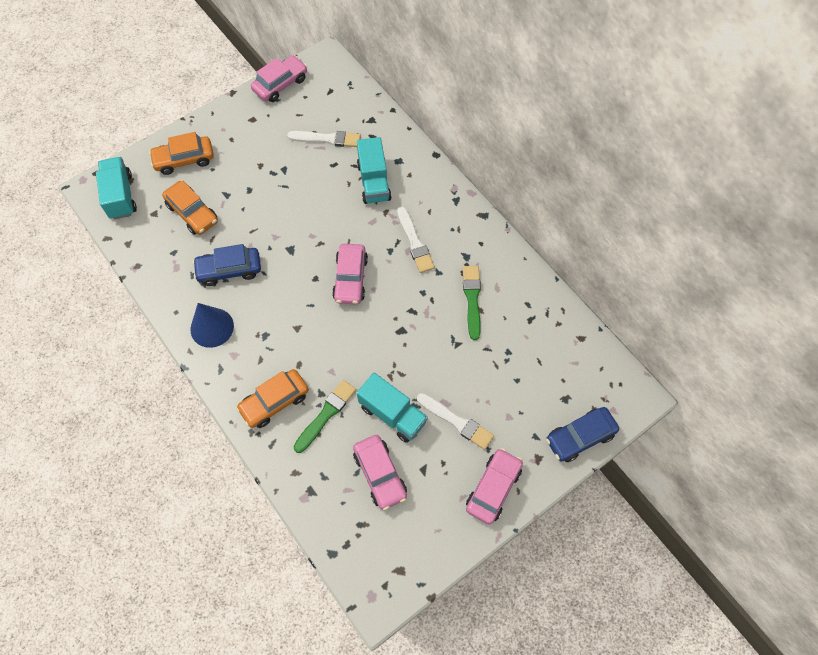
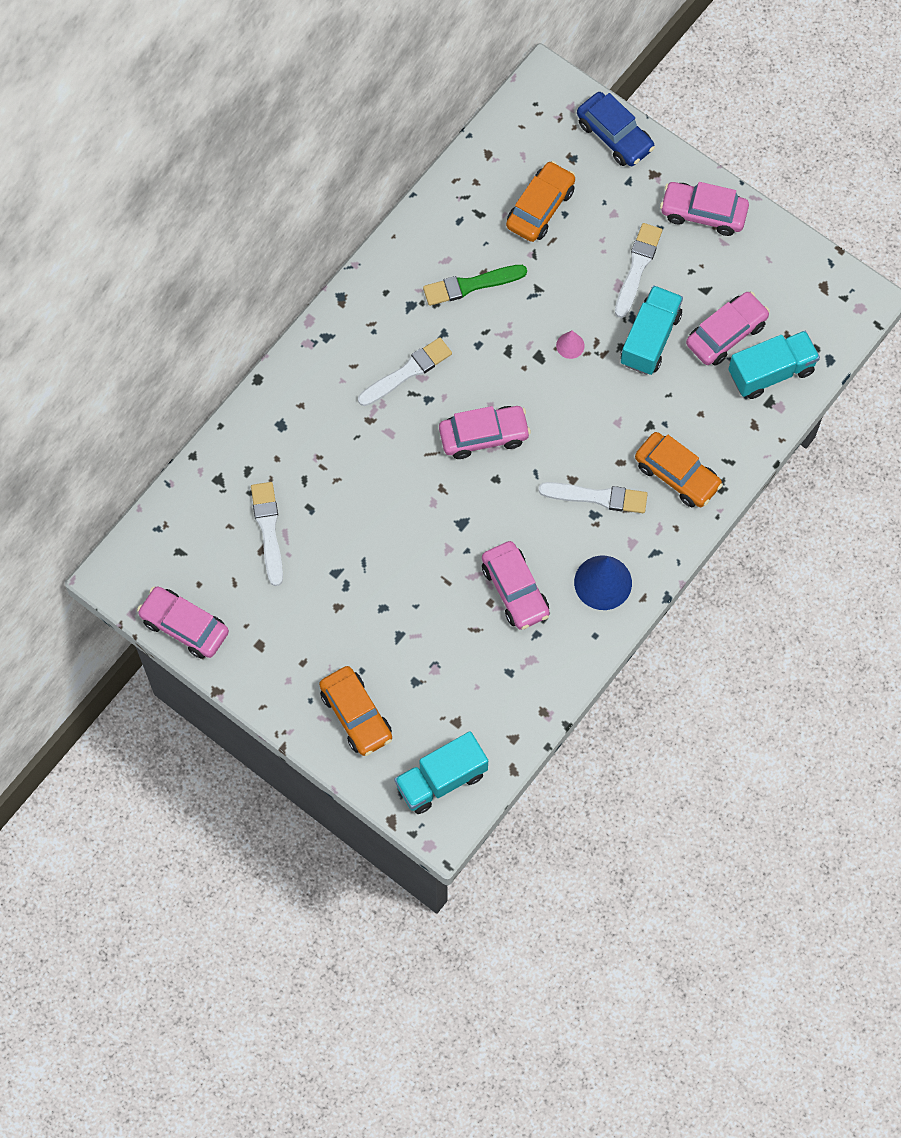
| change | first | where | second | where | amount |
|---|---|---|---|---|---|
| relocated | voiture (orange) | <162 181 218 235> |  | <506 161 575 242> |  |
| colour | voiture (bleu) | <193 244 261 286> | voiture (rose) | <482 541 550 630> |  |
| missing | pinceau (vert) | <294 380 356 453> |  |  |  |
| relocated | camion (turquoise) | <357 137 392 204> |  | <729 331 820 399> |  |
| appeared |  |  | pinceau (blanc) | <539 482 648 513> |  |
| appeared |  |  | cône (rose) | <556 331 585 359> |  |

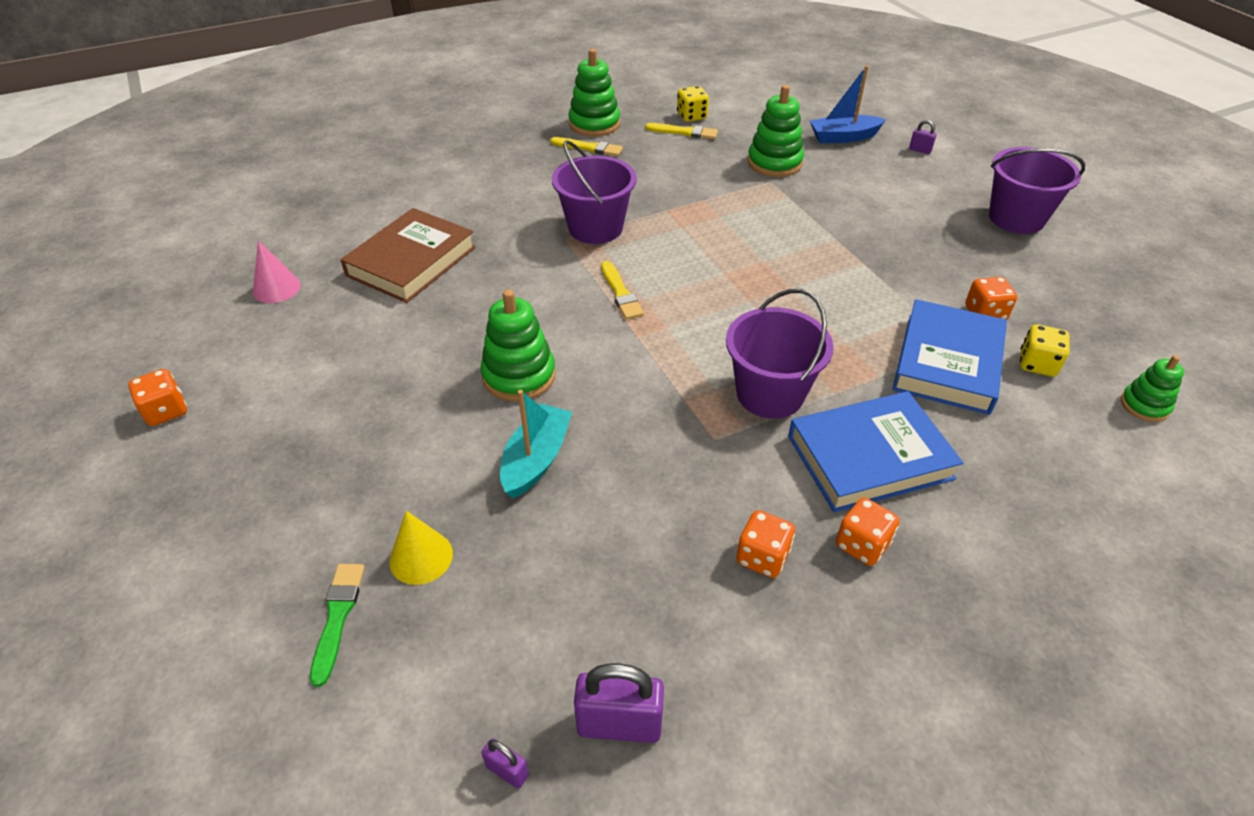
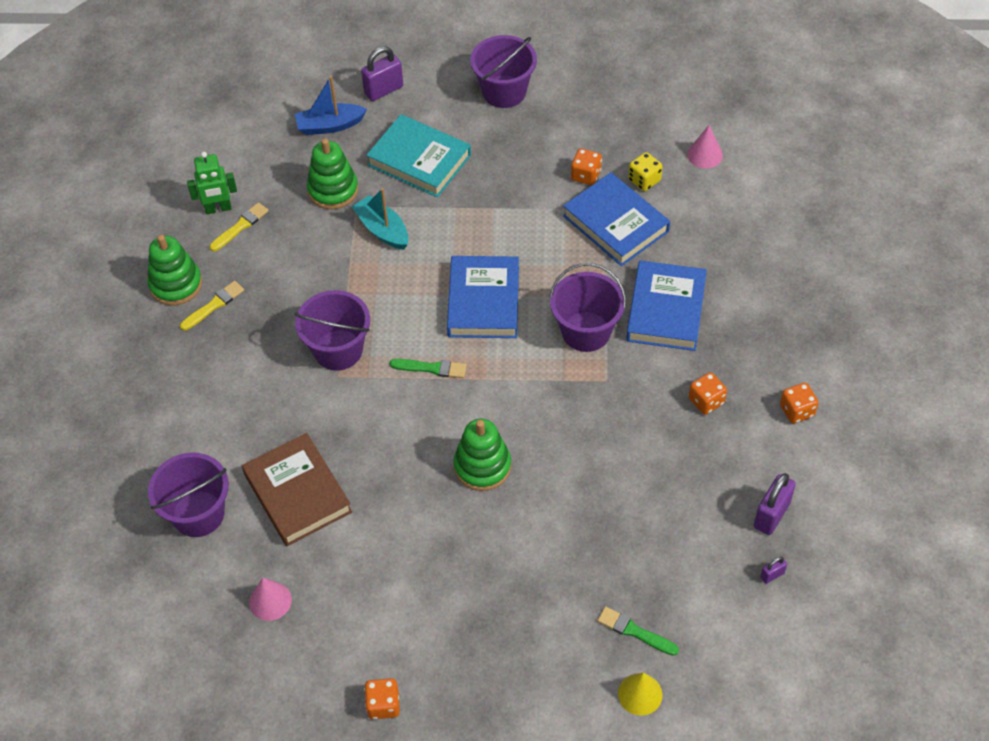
| change | first | where | second | where | amount |
|---|---|---|---|---|---|
| relocated | cône (jaune) | <389 511 453 585> |  | <618 673 662 716> |  |
| relocated | bateau (turquoise) | <500 390 572 499> |  | <352 188 408 250> |  |
| colour | pinceau (jaune) | <601 261 644 320> | pinceau (vert) | <390 359 467 378> |  |
| exchanged | dé (jaune) | <677 86 709 122> | robot (vert) | <187 152 237 214> |  |
| spun | bateau (bleu) | <810 66 886 143> |  | <295 76 367 135> | 60 degrees clockwise |
| relocated | dé (orange) | <836 497 900 566> |  | <780 383 818 424> |  |
| size | cadenas (violet) | <909 120 937 154> |  | <361 46 403 101> | x1.98 |
| exchanged | jouet à empiler (vert) | <1121 355 1184 422> | cône (rose) | <687 125 723 168> |  |
| appeared |  |  | seau (violet) | <148 452 229 537> |  |
| appeared |  |  | livre (turquoise) | <366 114 471 197> |  |
| appeared |  |  | livre (bleu) | <447 256 519 338> |  |

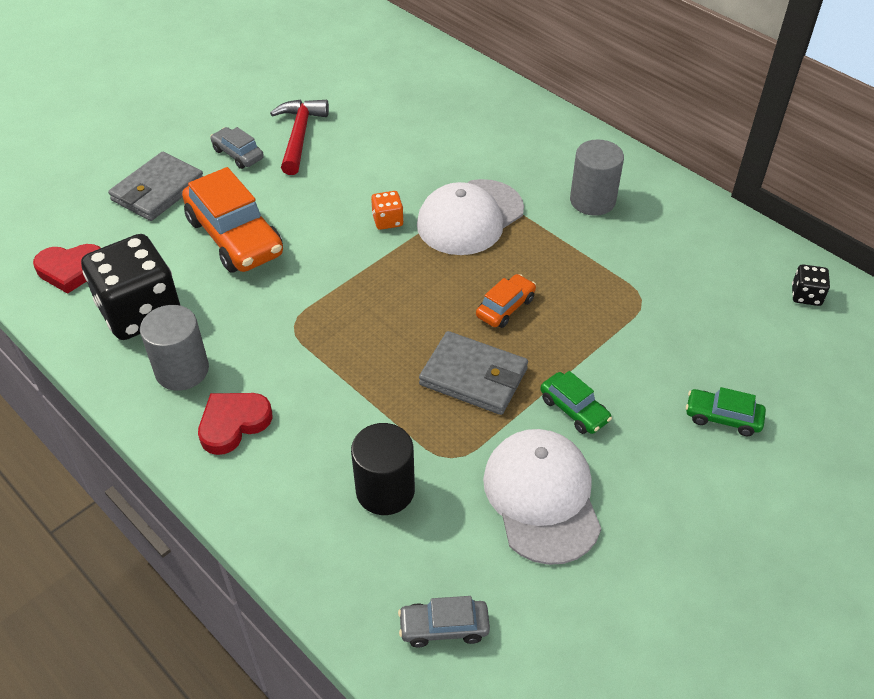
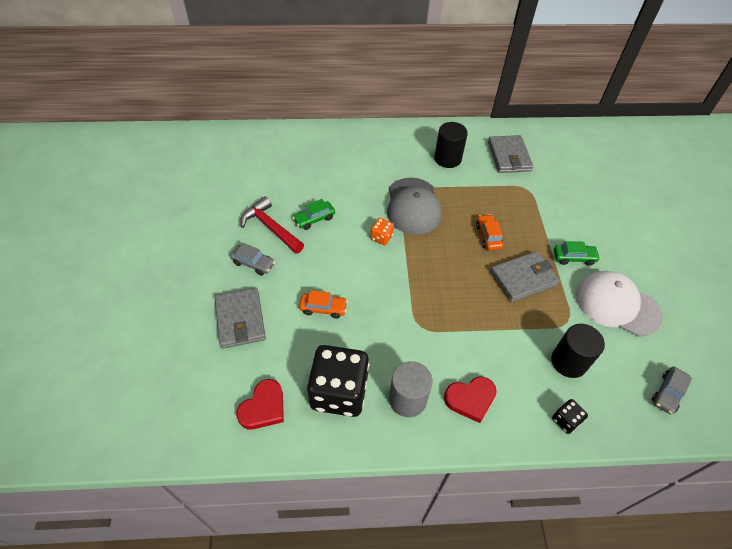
| change | first | where | second | where | amount |
|---|---|---|---|---|---|
| size | voiture (orange) | <182 167 283 273> |  | <299 290 348 319> | x0.50 |
| spun | cœur (rouge) | <198 393 273 455> |  | <444 377 497 423> | 105 degrees counterclockwise |
| spun | voiture (gris) | <210 127 264 169> |  | <230 243 275 275> | 150 degrees counterclockwise |
| colour | casquette (blanc) | <417 179 524 255> | casquette (gris) | <387 178 442 235> |  |
| colour | cylindre (gris) | <570 139 624 216> | cylindre (noir) | <434 122 468 168> |  |
| relocated | voiture (vert) | <686 387 766 436> |  | <292 199 335 230> |  |
| relocated | dé (noir) | <792 265 830 306> |  | <552 399 588 434> |  |
| appeared |  |  | portefeuille (gris) | <488 135 533 173> |  |

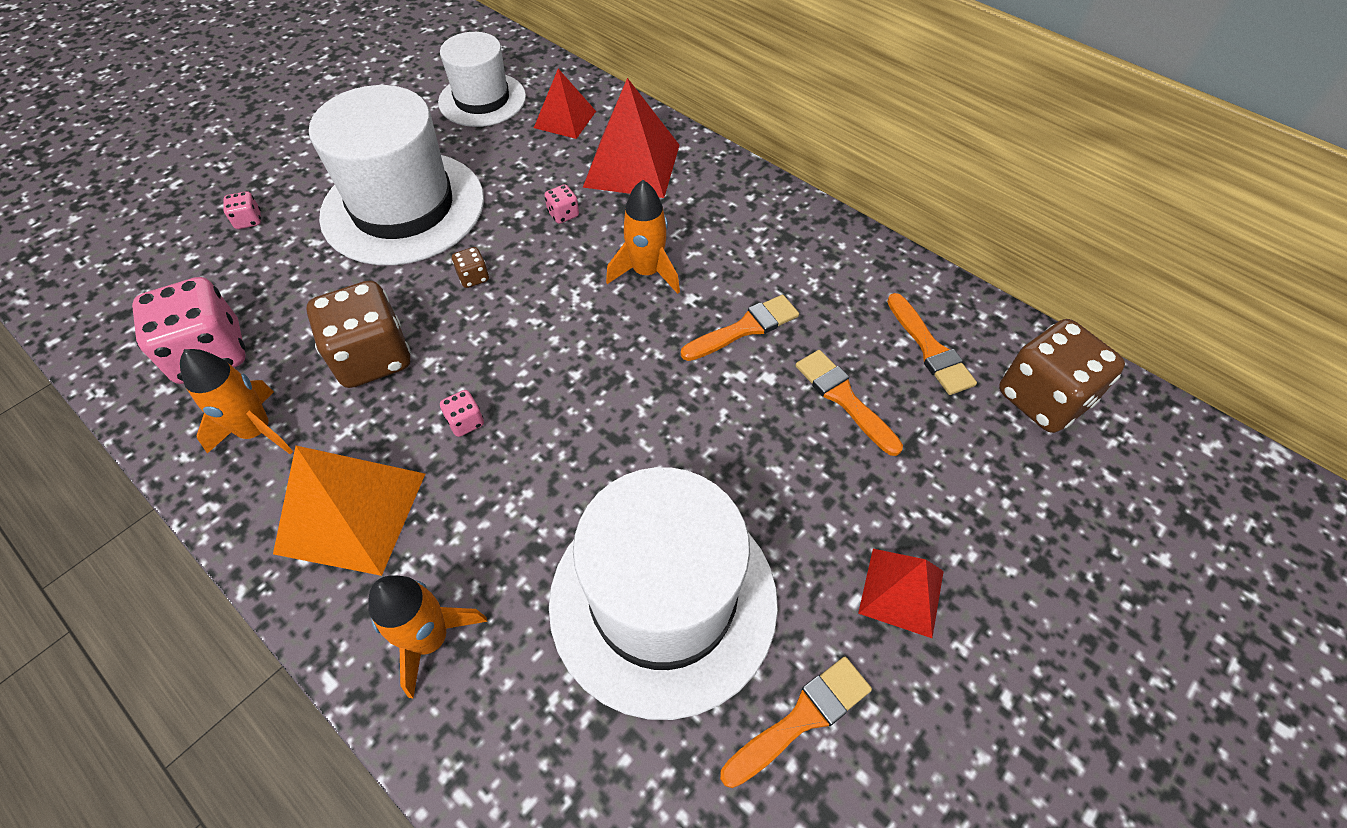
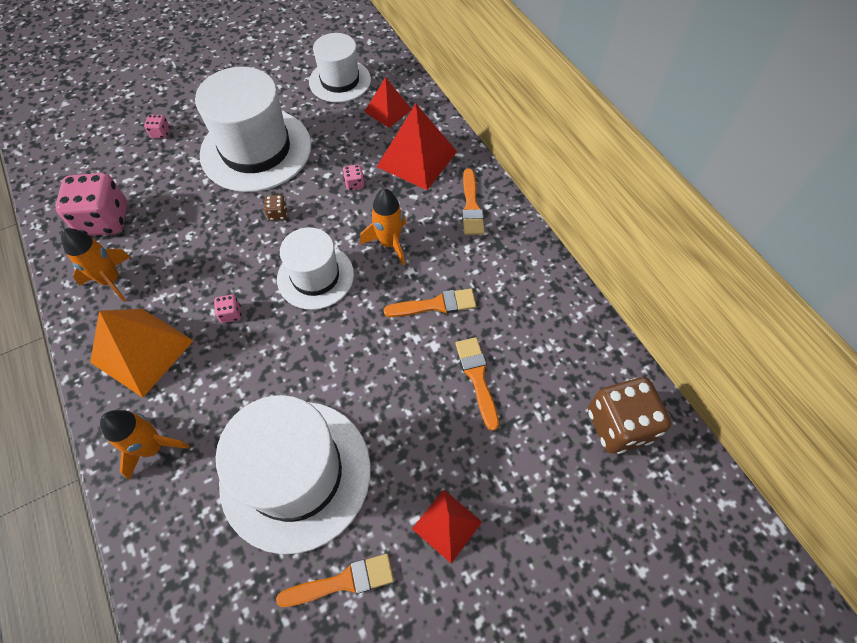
| change | first | where | second | where | amount |
|---|---|---|---|---|---|
| missing | dé (marron) | <306 280 411 388> |  |  |  |
| relocated | pinceau (orange) | <887 293 977 395> |  | <462 169 485 235> |  |
| appeared |  |  | chapeau (blanc) | <277 227 354 310> |  |

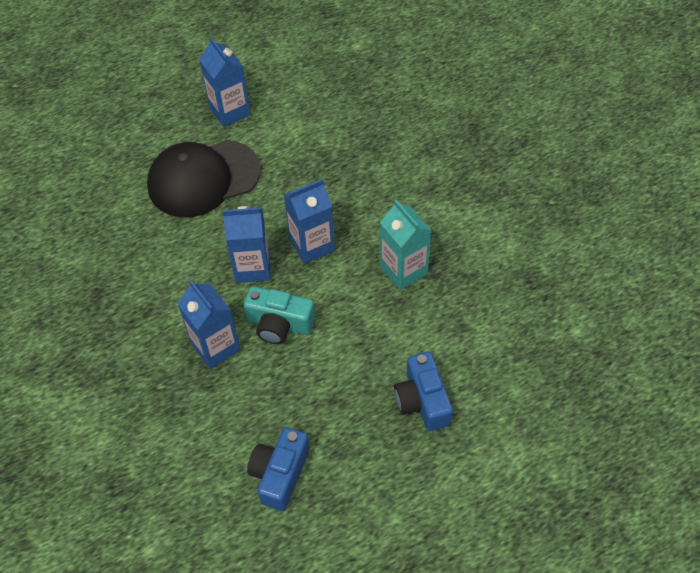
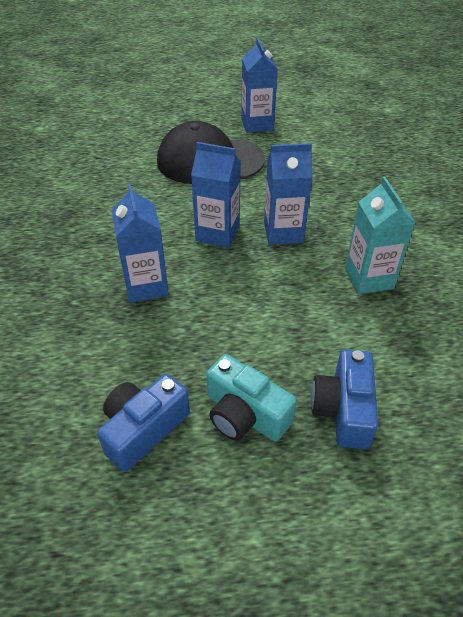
| change | first | where | second | where | amount |
|---|---|---|---|---|---|
| relocated | appareil photo (turquoise) | <244 286 315 344> |  | <207 354 297 441> |  |

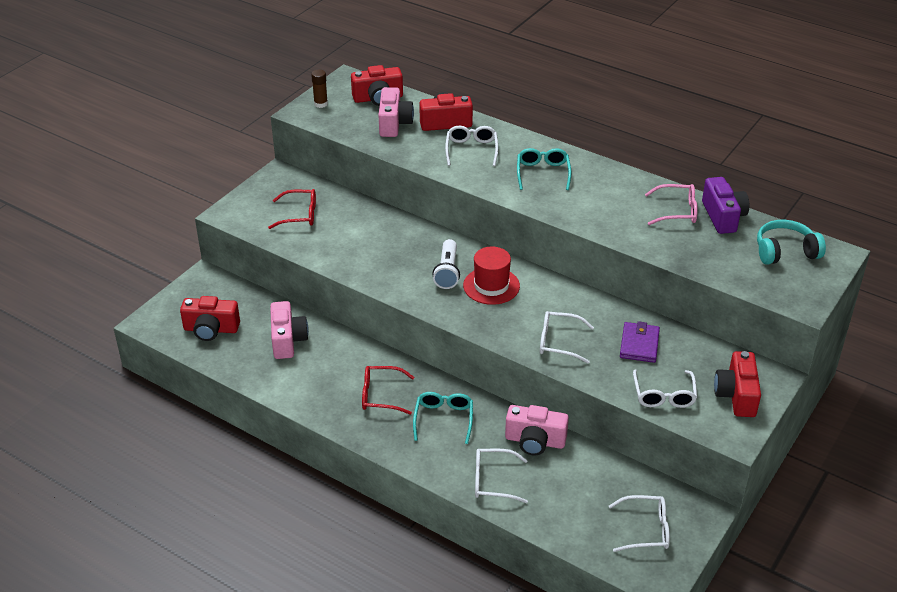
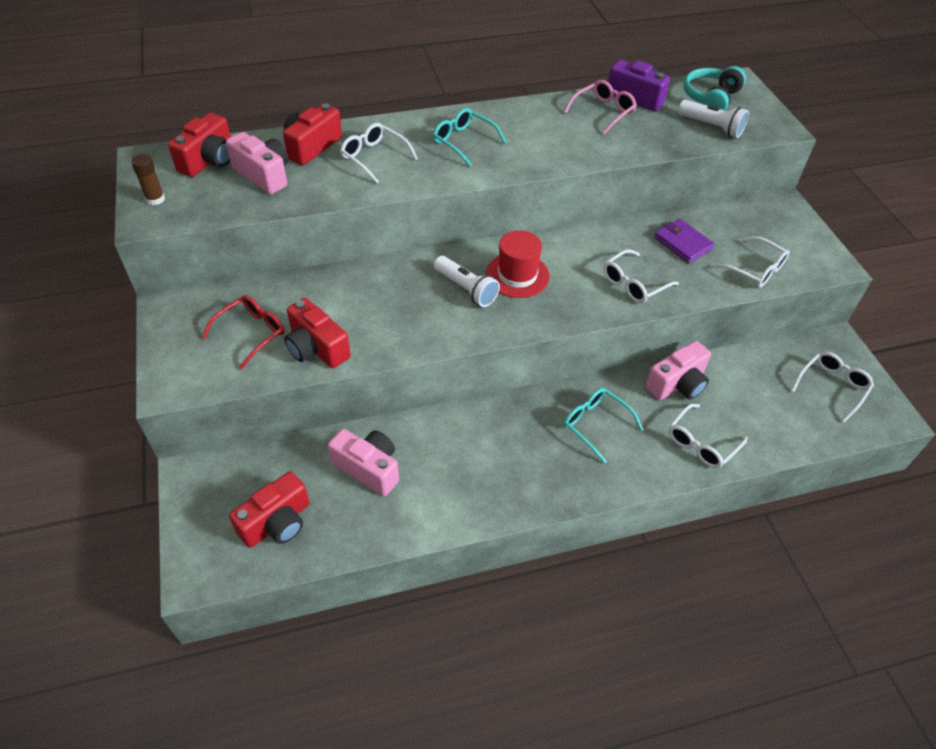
| change | first | where | second | where | amount |
|---|---|---|---|---|---|
| missing | lunettes (rouge) | <362 366 414 415> |  |  |  |
| relocated | appareil photo (rouge) | <714 351 761 417> |  | <284 298 351 368> |  |
| appeared |  |  | lampe de poche (blanc) | <678 100 749 138> |  |

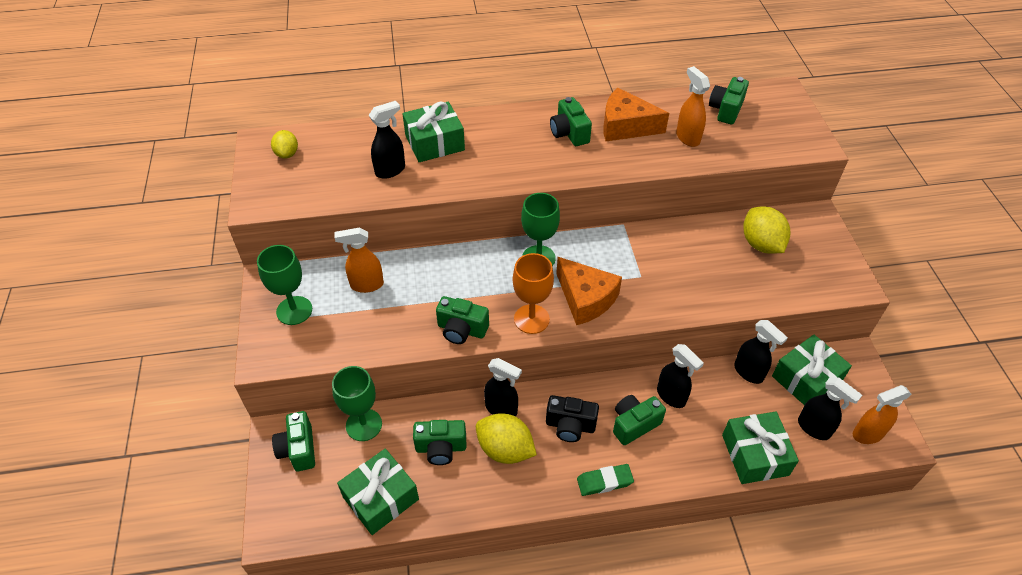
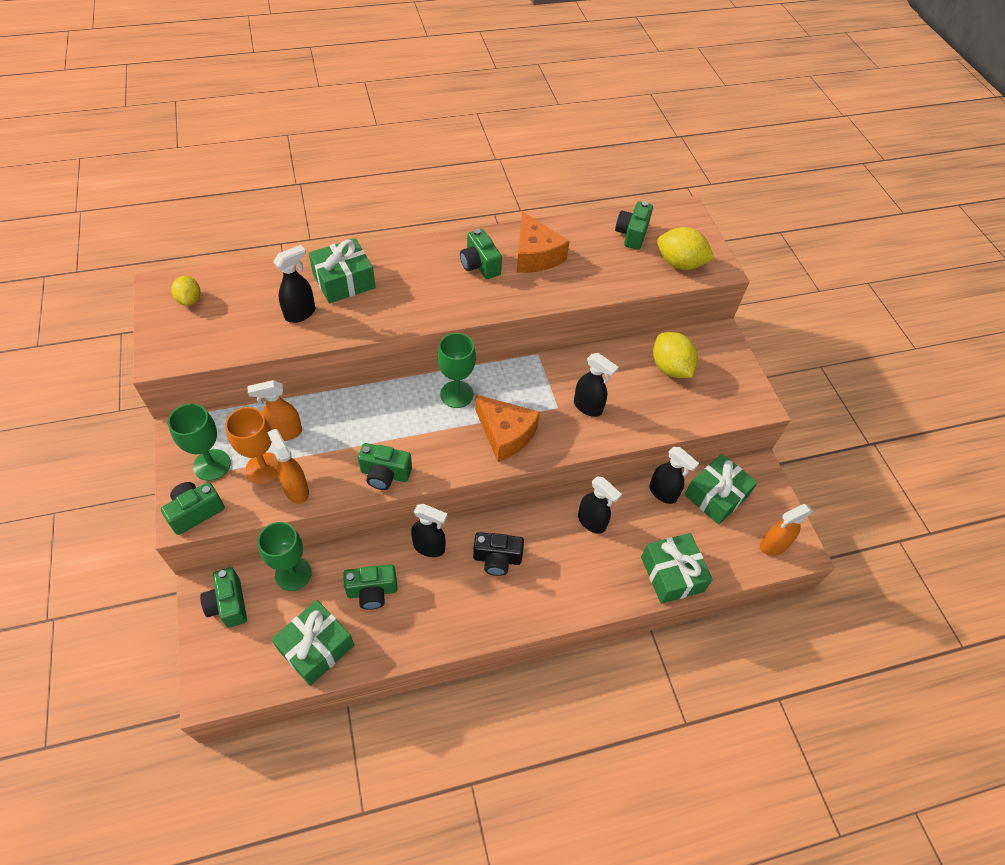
| change | first | where | second | where | amount |
|---|---|---|---|---|---|
| relocated | citron (jaune) | <476 414 537 464> |  | <657 227 715 270> |  |
| relocated | verre à pied (orange) | <513 253 554 334> |  | <225 407 278 484> |  |
| missing | gomme (vert) | <577 464 634 496> |  |  |  |
| spun | fromage (orange) | <603 88 669 141> |  | <517 211 570 273> | 120 degrees counterclockwise |
| relocated | appareil photo (vert) | <613 395 666 445> |  | <161 482 225 535> |  |
| relocated | vaporisateur (orange) | <676 66 710 147> |  | <267 429 309 504> |  |
| relocated | vaporisateur (noir) | <798 377 862 440> |  | <574 353 618 417> |  |

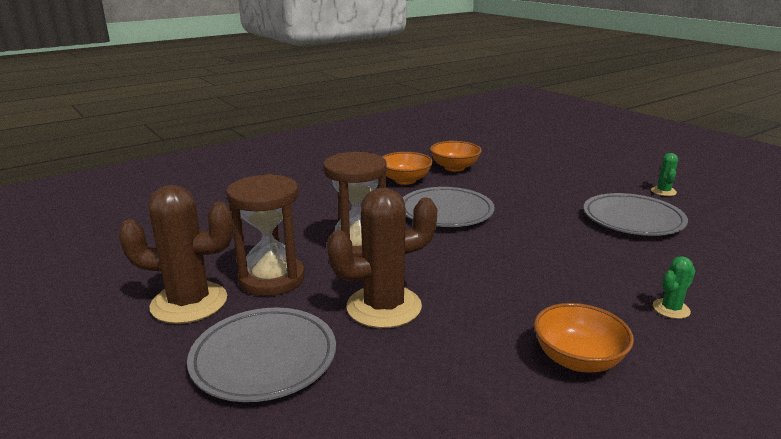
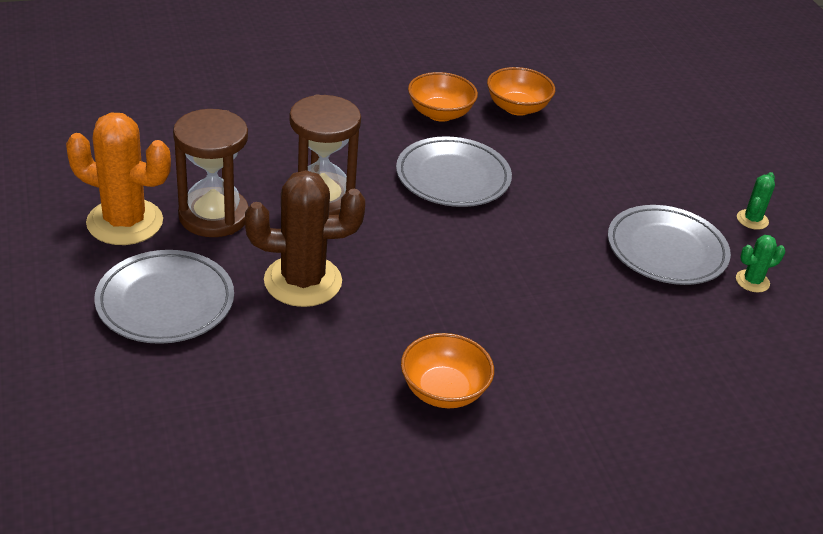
| change | first | where | second | where | amount |
|---|---|---|---|---|---|
| colour | cactus (marron) | <118 185 234 324> | cactus (orange) | <66 113 171 245> |  |
| relocated | cactus (vert) | <653 256 695 319> |  | <736 235 785 293> |  |

